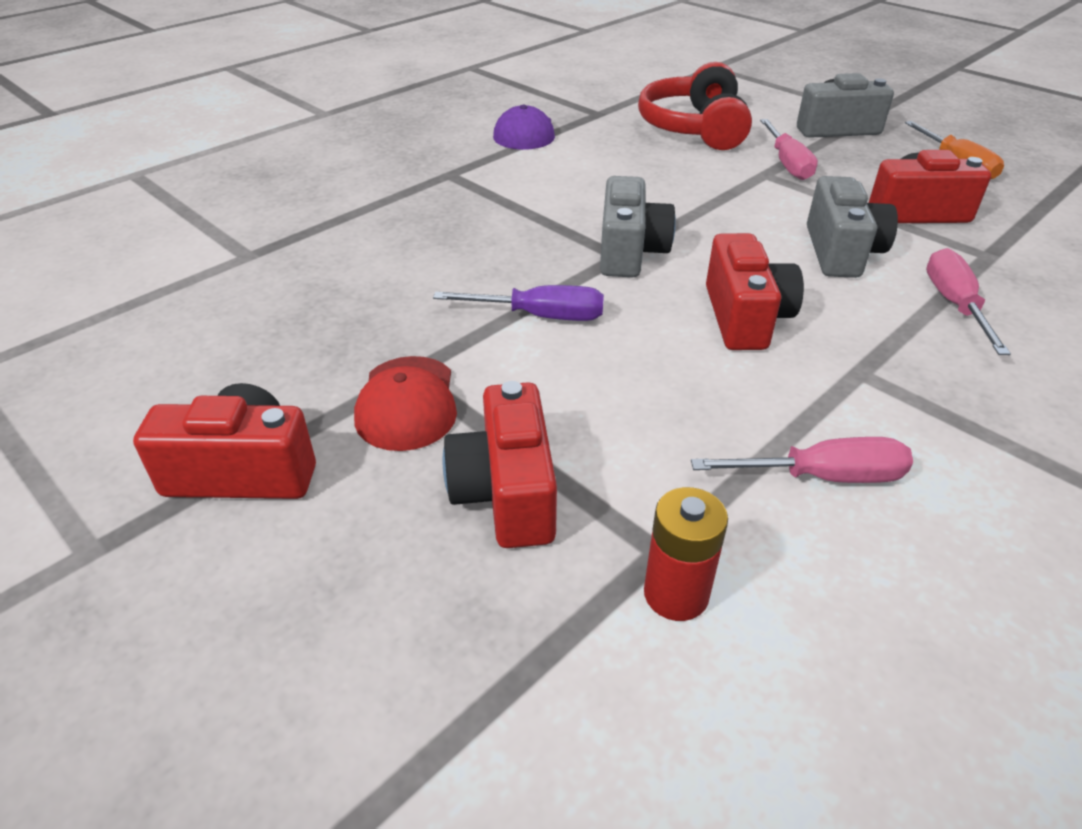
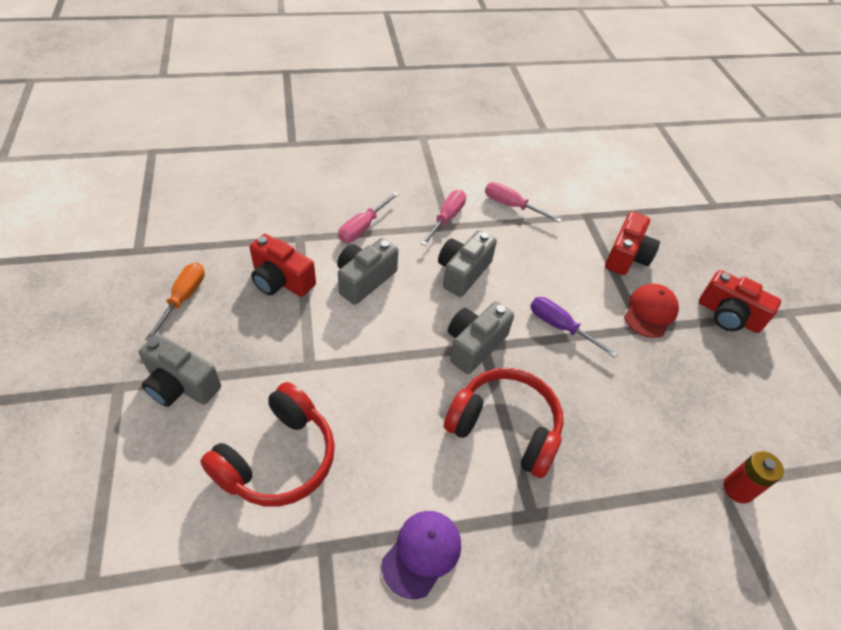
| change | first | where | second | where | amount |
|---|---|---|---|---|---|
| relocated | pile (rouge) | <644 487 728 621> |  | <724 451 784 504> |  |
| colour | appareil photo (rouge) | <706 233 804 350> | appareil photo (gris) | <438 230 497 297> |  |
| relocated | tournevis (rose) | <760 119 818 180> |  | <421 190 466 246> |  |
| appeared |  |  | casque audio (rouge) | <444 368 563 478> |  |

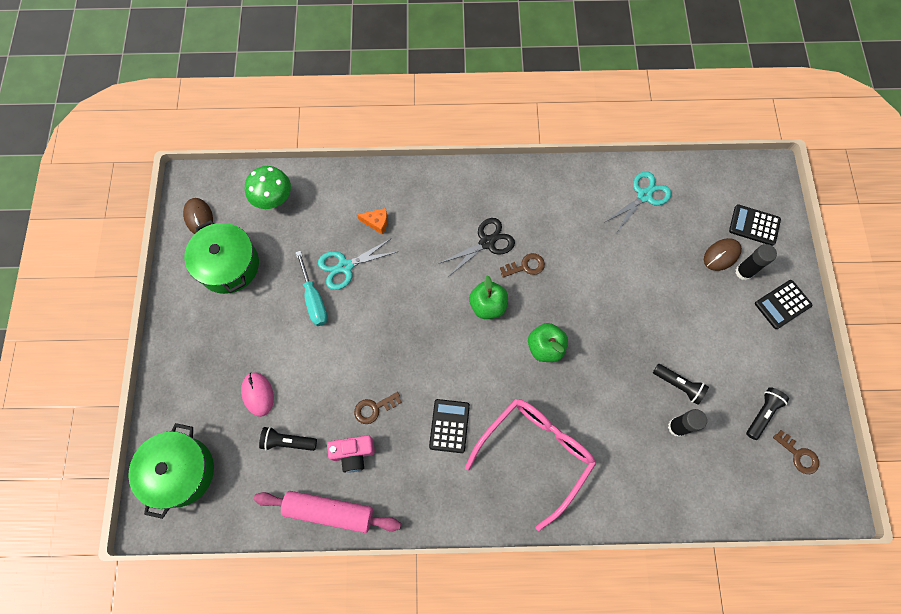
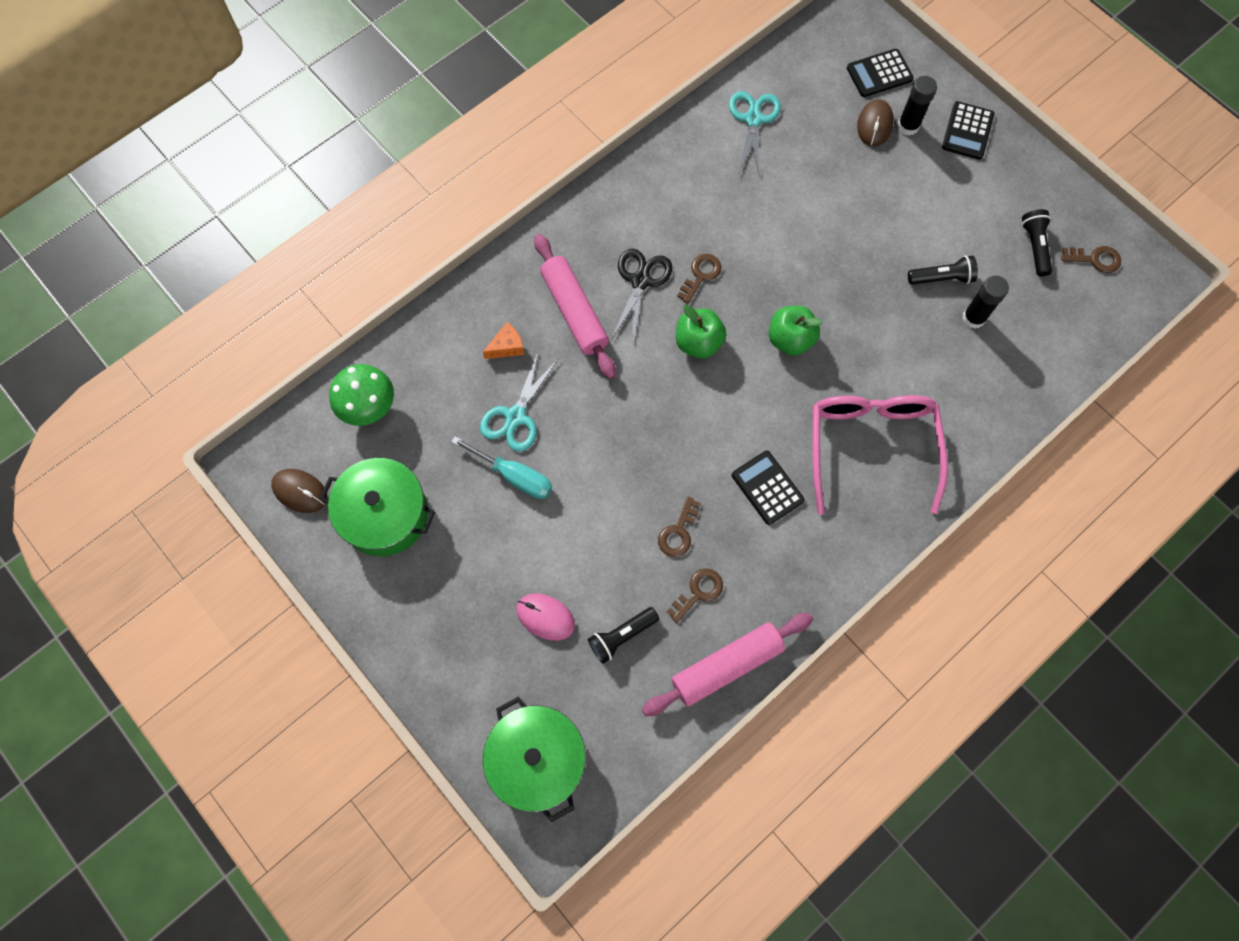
| change | first | where | second | where | amount |
|---|---|---|---|---|---|
| exchanged | appareil photo (rose) | <327 435 375 472> | clé (marron) | <667 568 723 623> |  |
| appeared |  |  | rouleau à pâtisserie (rose) | <534 234 616 379> |  |

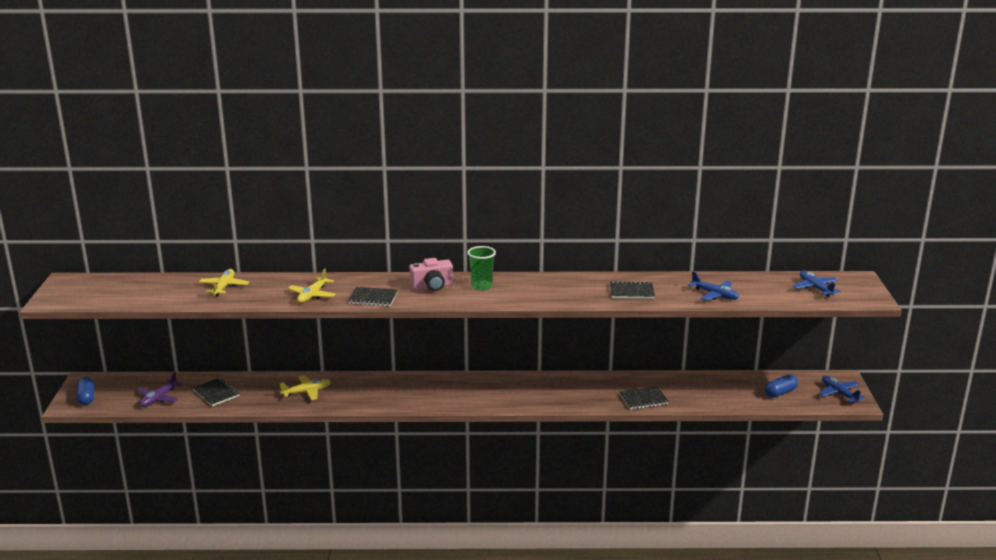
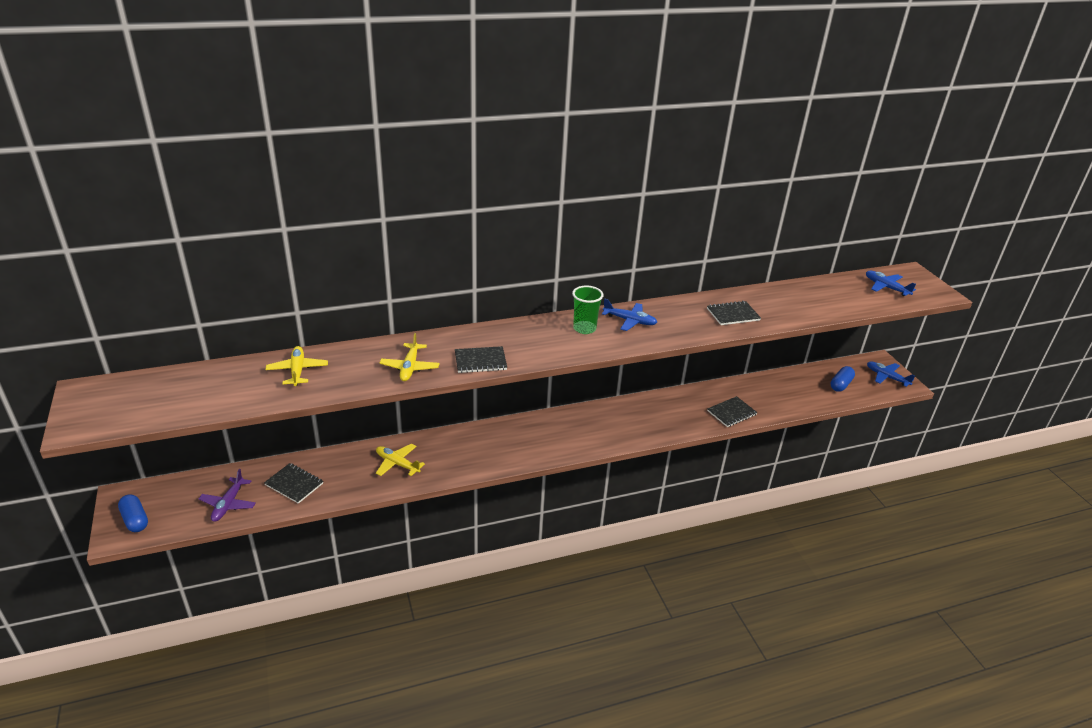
| change | first | where | second | where | amount |
|---|---|---|---|---|---|
| spun | avion (jaune) | <280 375 331 400> |  | <376 444 425 476> | 105 degrees counterclockwise |
| missing | appareil photo (rose) | <409 258 453 291> |  |  |  |
| relocated | avion (bleu) | <688 271 739 301> |  | <602 298 657 331> |  |

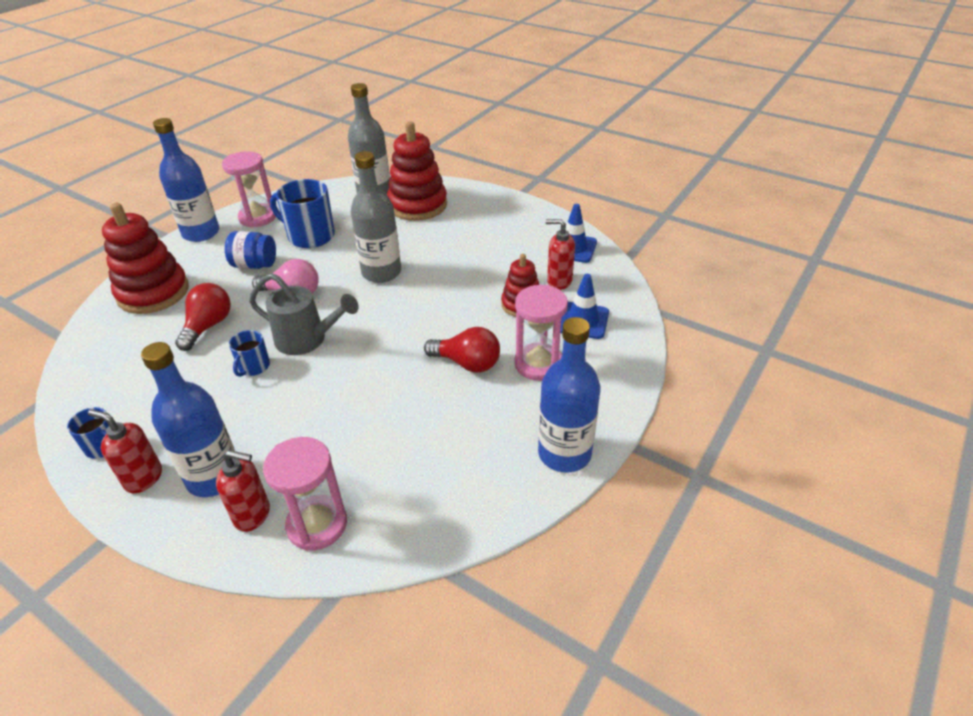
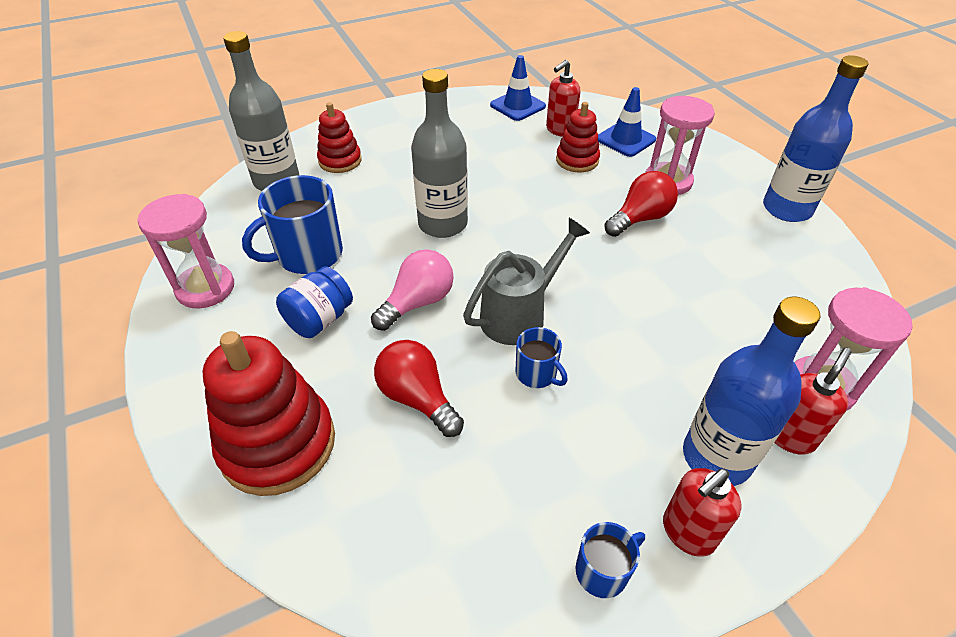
| change | first | where | second | where | amount |
|---|---|---|---|---|---|
| missing | bouteille (bleu) | <153 118 219 242> |  |  |  |
| size | jouet à empiler (rouge) | <387 121 447 221> |  | <317 102 362 173> | x0.58 |

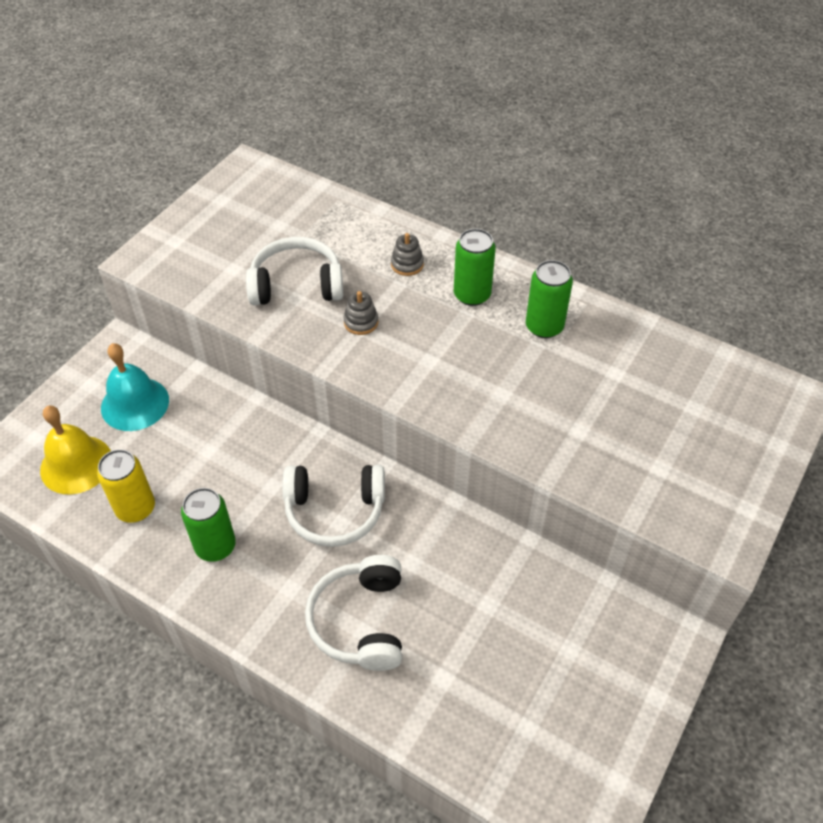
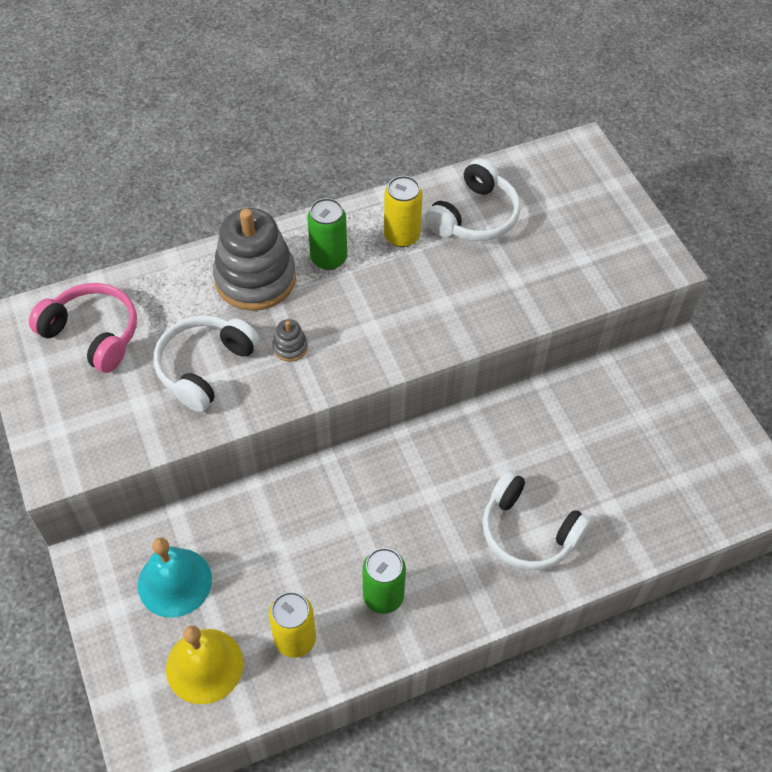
| change | first | where | second | where | amount |
|---|---|---|---|---|---|
| relocated | casque audio (blanc) | <282 465 385 547> |  | <425 158 521 241> |  |
| size | jouet à empiler (gris) | <391 233 424 276> |  | <213 208 296 311> | x2.42 |
| colour | canette (vert) | <526 260 573 338> | canette (jaune) | <384 176 423 247> |  |
| appeared |  |  | casque audio (rose) | <29 283 137 373> |  |

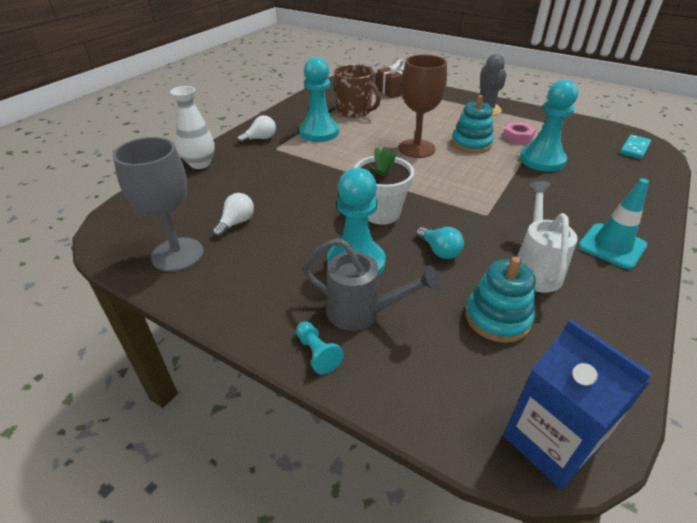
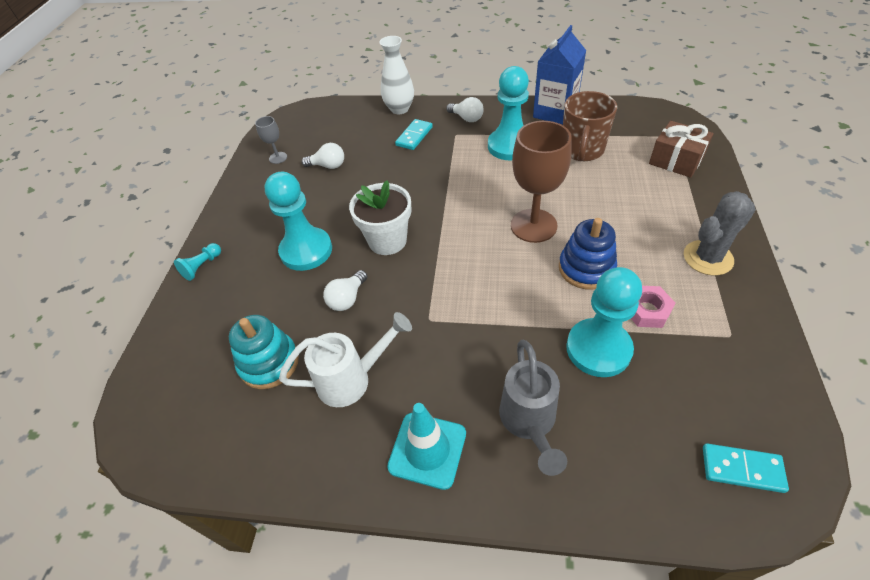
| change | first | where | second | where | amount |
|---|---|---|---|---|---|
| size | verre à pied (gris) | <112 137 203 272> |  | <255 116 287 164> | x0.47 |
| relocated | arrosoir (gris) | <302 238 441 331> |  | <499 340 567 476> |  |
| colour | ampoule (turquoise) | <416 227 464 259> | ampoule (blanc) | <323 270 368 311> |  |
| colour | jouet à empiler (turquoise) | <451 95 494 153> | jouet à empiler (bleu) | <559 218 617 290> |  |
| relocated | brique de lait (bleu) | <503 319 652 489> |  | <533 25 587 124> |  |
| appeared |  |  | domino (turquoise) | <395 119 433 150> |  |

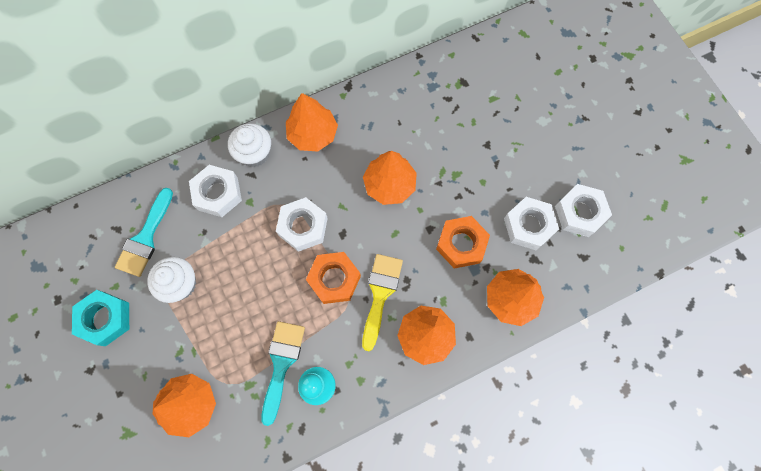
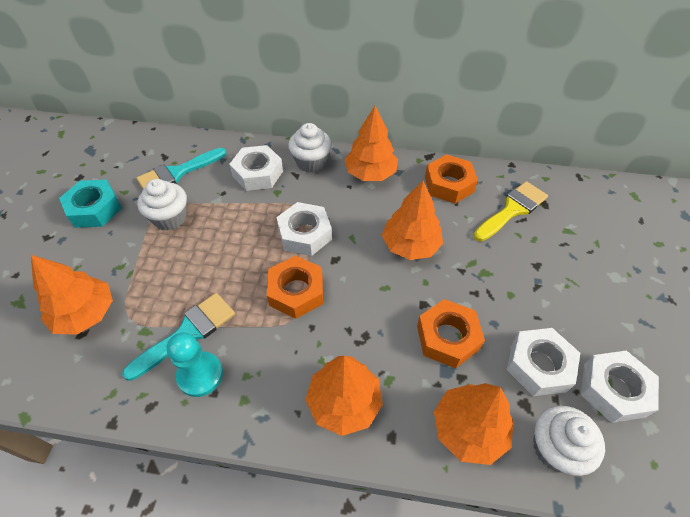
| change | first | where | second | where | amount |
|---|---|---|---|---|---|
| relocated | pinceau (jaune) | <362 254 403 351> |  | <474 181 548 241> |  |
| appeared |  |  | écrou (orange) | <425 154 478 204> |  |
| appeared |  |  | muffin (blanc) | <533 406 605 476> |  |

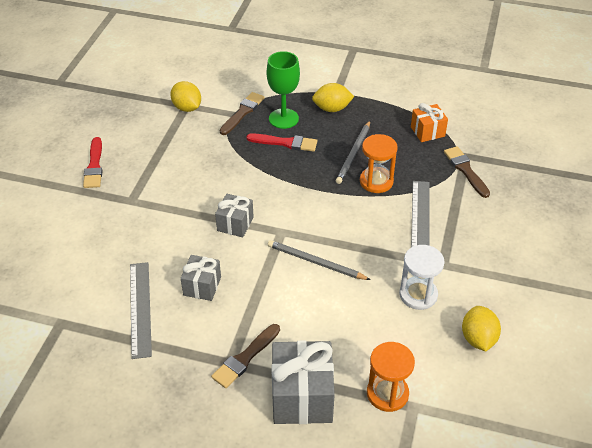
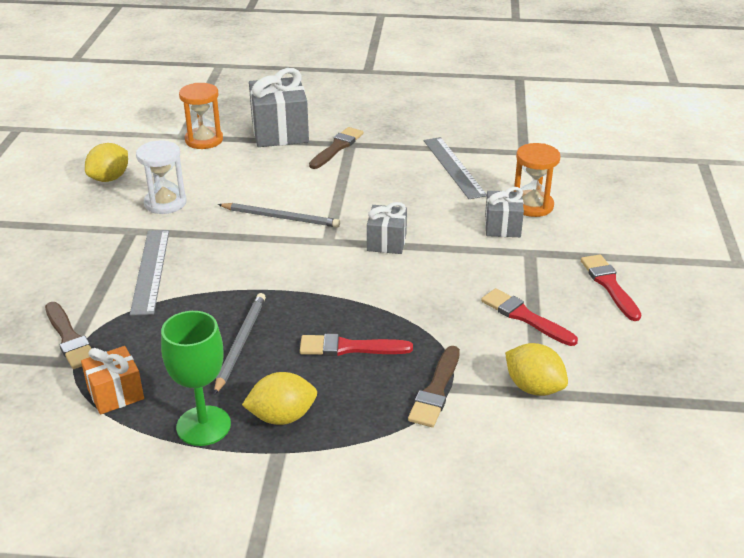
| change | first | where | second | where | amount |
|---|---|---|---|---|---|
| relocated | cadeau (gris) | <181 255 221 301> |  | <485 187 524 237> |  |
| relocated | verre à pied (vert) | <267 51 300 129> |  | <161 311 231 446> |  |
| relocated | sablier (orange) | <360 134 398 193> |  | <514 143 561 217> |  |
| spun | citron (jaune) | <462 306 501 351> |  | <85 143 128 182> | 45 degrees clockwise |
| appeared |  |  | pinceau (rouge) | <481 288 578 346> |  |

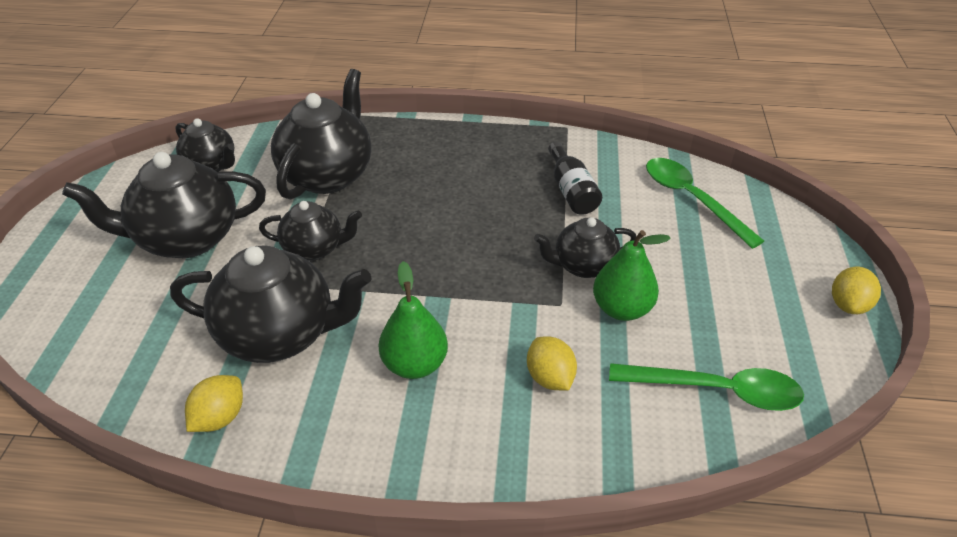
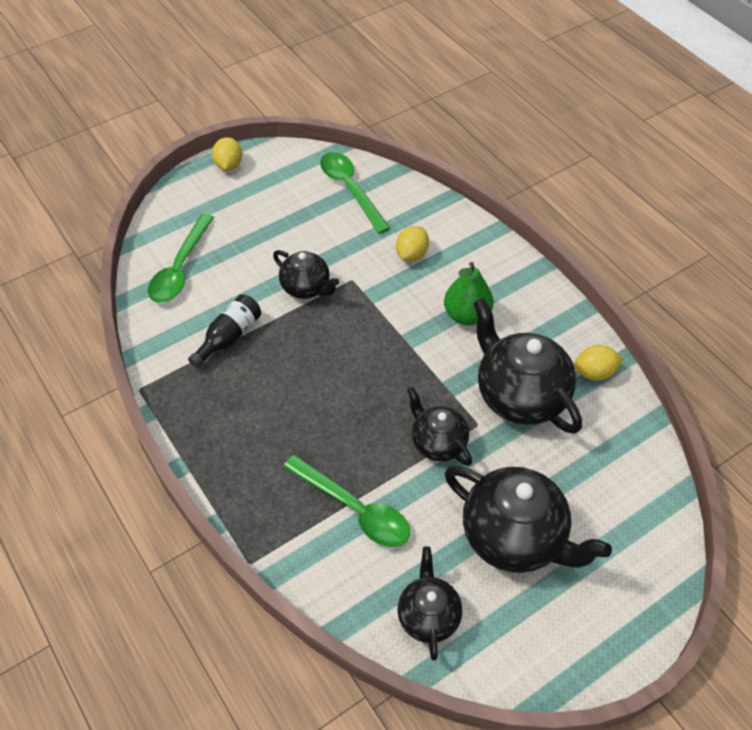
| change | first | where | second | where | amount |
|---|---|---|---|---|---|
| exchanged | théière (noir) | <271 69 372 199> | cuillère (vert) | <283 455 410 547> |  |
| missing | poire (vert) | <593 230 671 321> |  |  |  |
| spun | citron (jaune) | <832 267 881 314> |  | <212 137 242 171> | 75 degrees counterclockwise |

